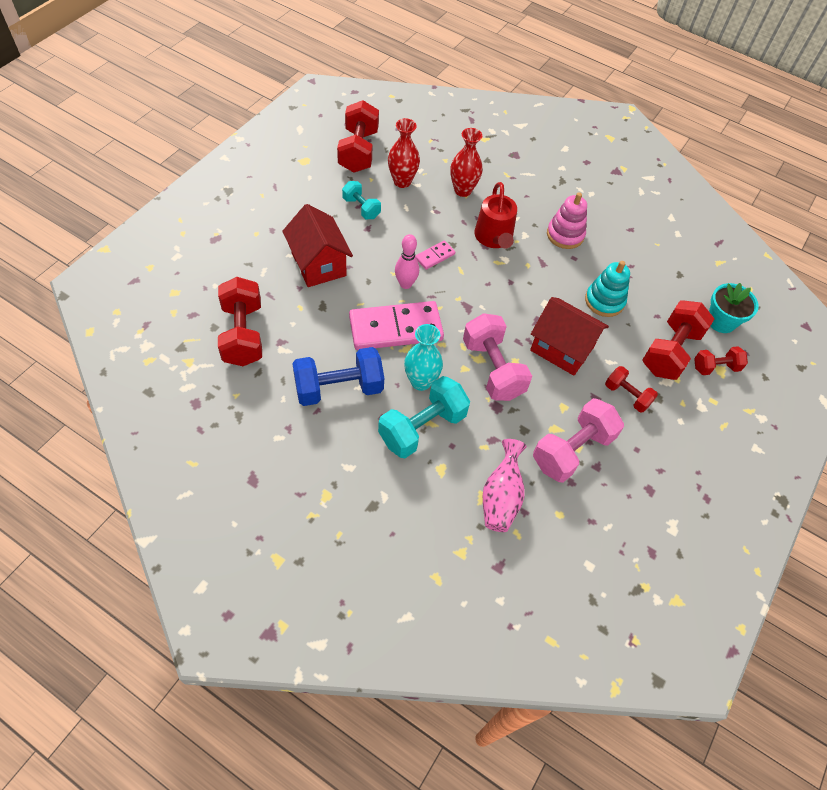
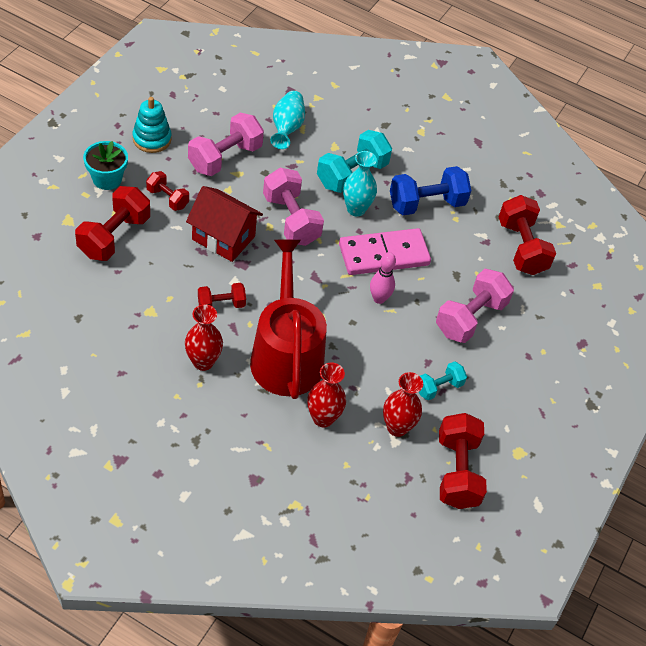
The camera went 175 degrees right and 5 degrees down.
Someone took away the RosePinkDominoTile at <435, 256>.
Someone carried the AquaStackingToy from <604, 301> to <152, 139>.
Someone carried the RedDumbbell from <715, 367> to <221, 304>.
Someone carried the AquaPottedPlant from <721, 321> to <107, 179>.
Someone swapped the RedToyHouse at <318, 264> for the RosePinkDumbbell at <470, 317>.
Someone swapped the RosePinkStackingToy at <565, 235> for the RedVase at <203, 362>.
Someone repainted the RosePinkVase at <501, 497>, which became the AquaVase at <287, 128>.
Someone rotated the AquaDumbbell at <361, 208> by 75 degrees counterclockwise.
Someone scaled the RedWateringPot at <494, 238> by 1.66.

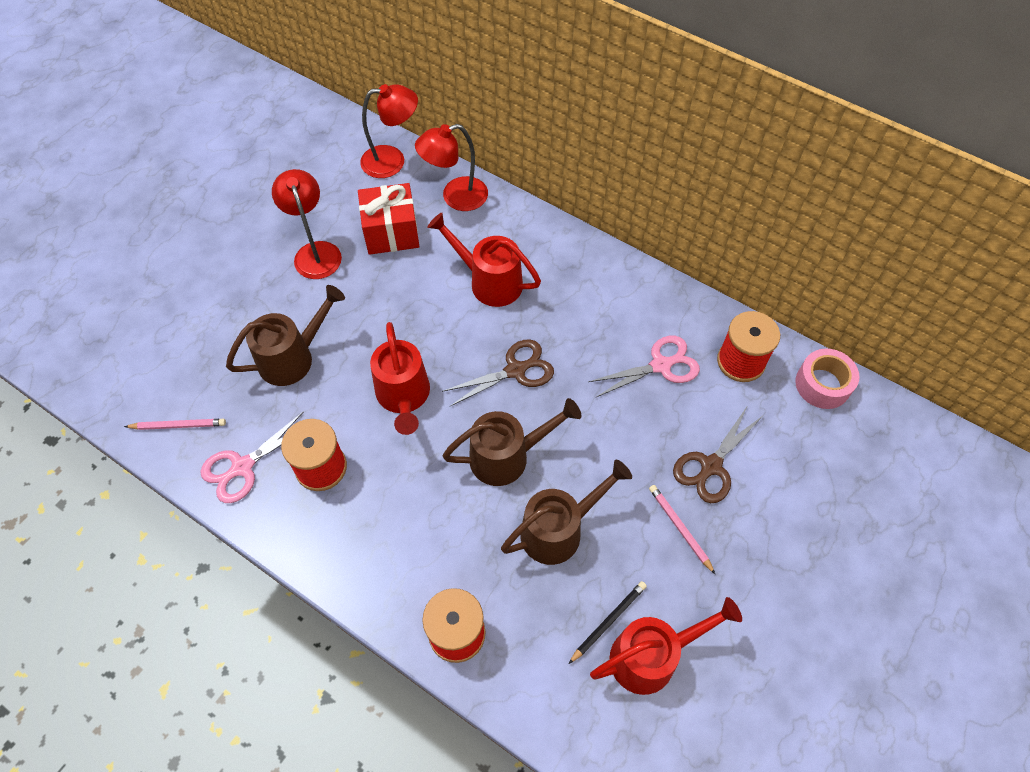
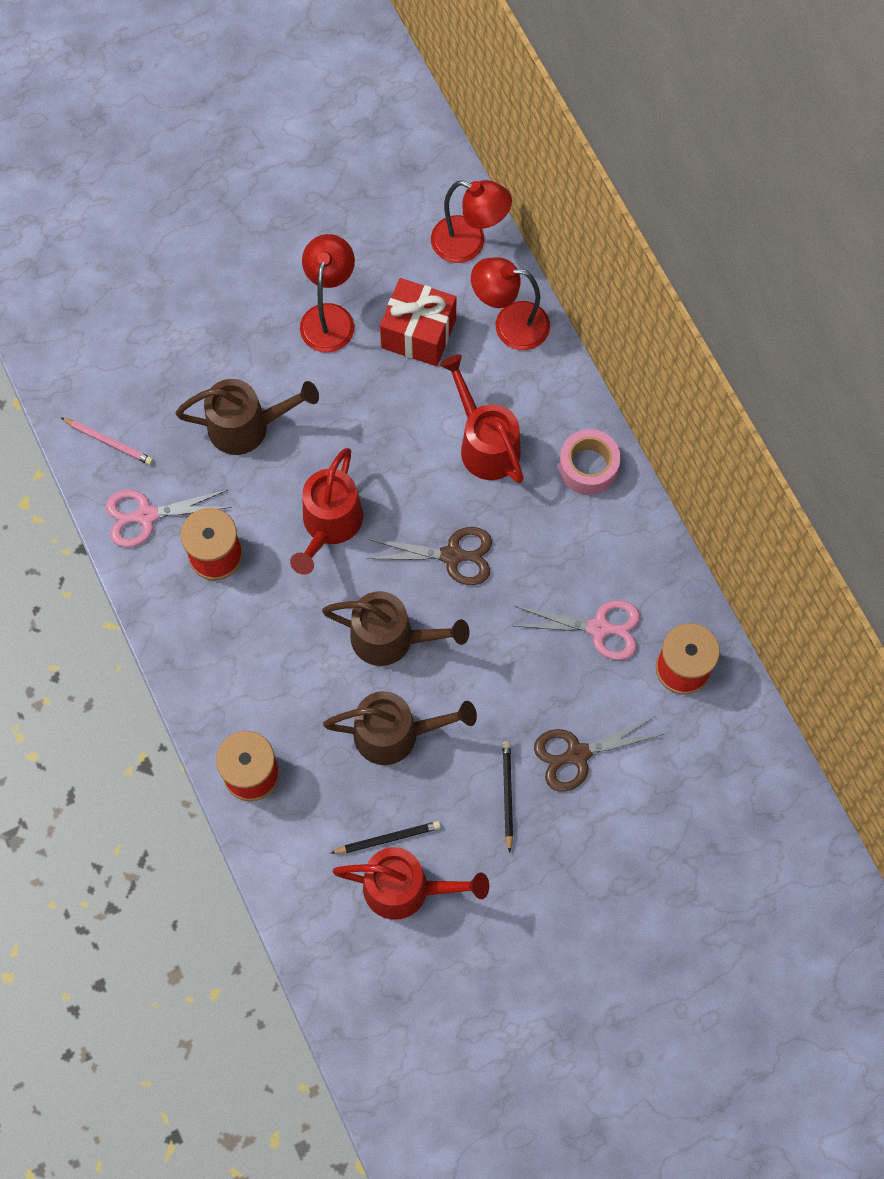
The camera went 30 degrees right and 10 degrees up.
Someone carried the RosePinkStickyTape from <822, 384> to <588, 467>.
Someone repainted the RosePinkWoodenPencil at <680, 528>, which became the BlackWoodenPencil at <507, 795>.

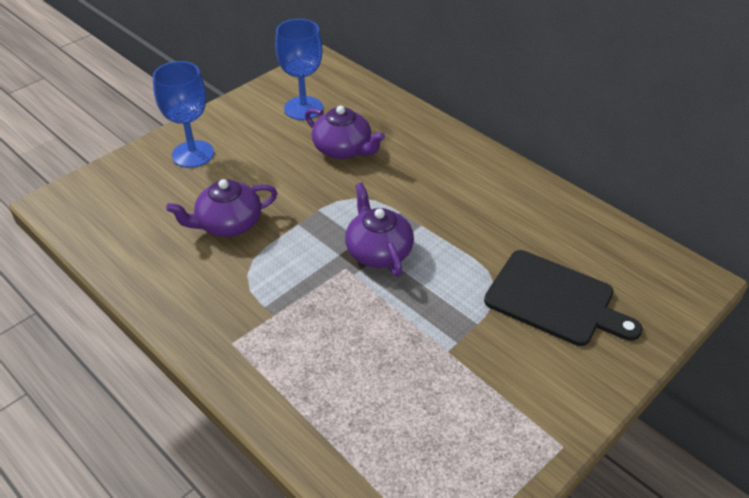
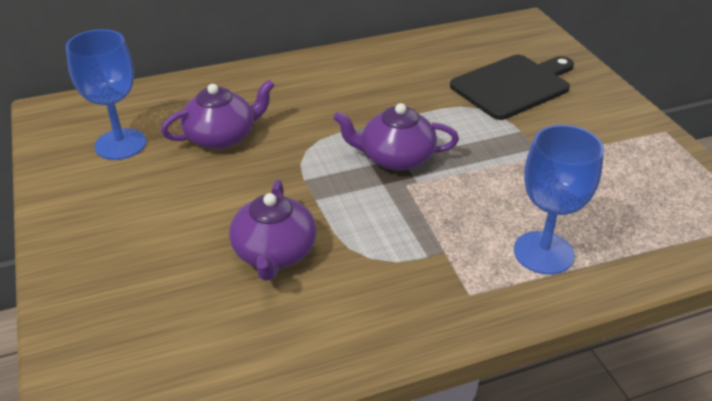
The camera went 65 degrees left and 5 degrees down.
Someone carried the CobaltWineGlass from <193, 154> to <543, 253>.

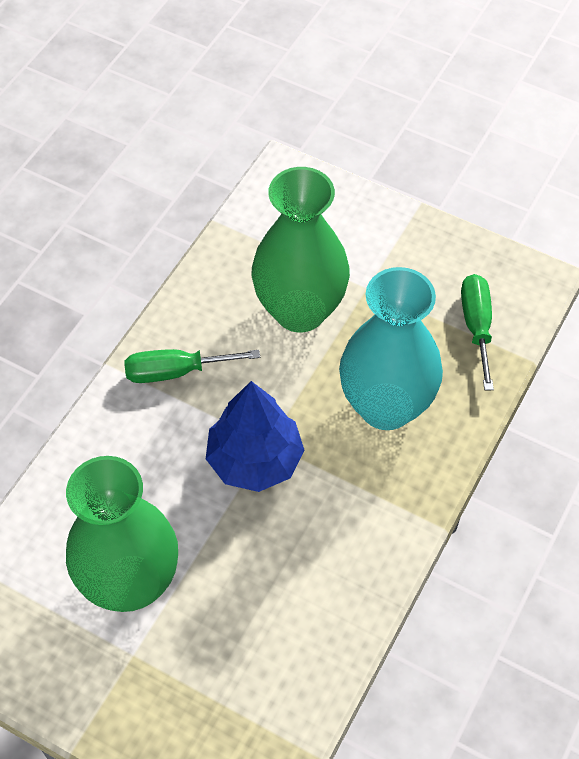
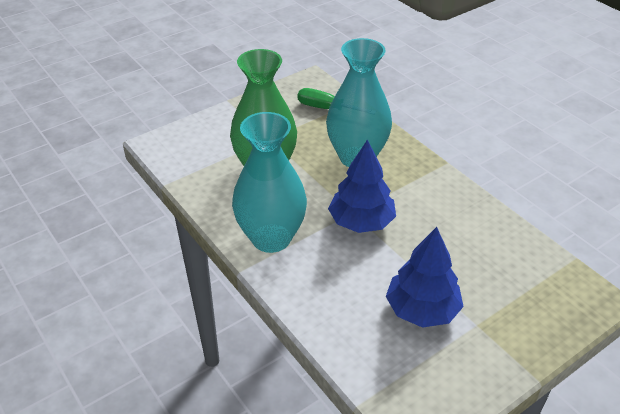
The camera went 65 degrees left and 15 degrees down.
Someone swapped the LeafGreenVase at <130, 583> for the CobaltFirTree at <422, 309>.
Someone swapped the LeafGreenHandScrewdriver at <175, 371> for the AquaVase at <271, 238>.

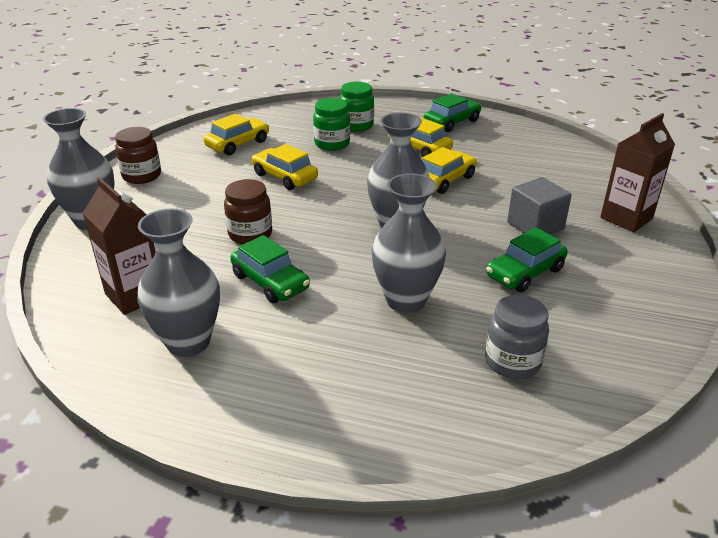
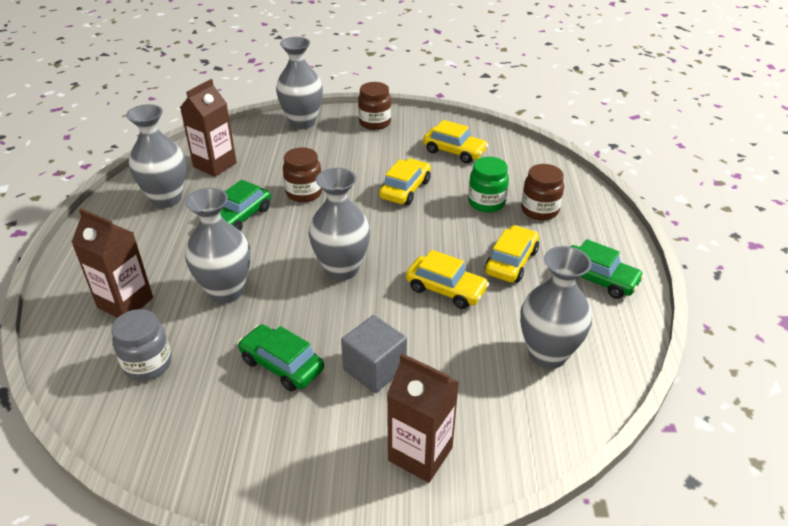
The camera went 75 degrees right and 5 degrees up.
Someone put down the BrownMilkCarton at <125, 303>.
Someone put down the GreyVase at <547, 354>.
Someone repainted the LeafGreenJar at <356, 125>, which became the BrownJar at <539, 210>.

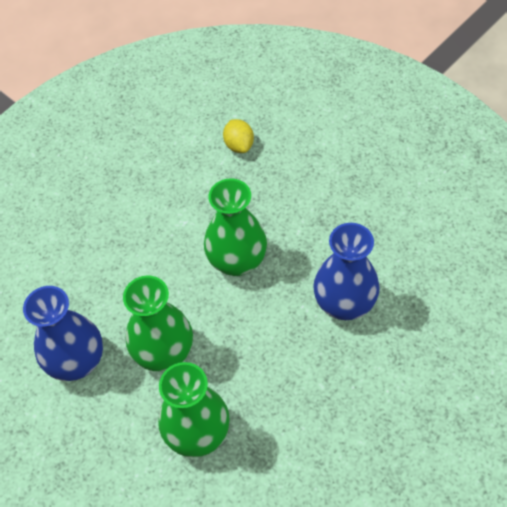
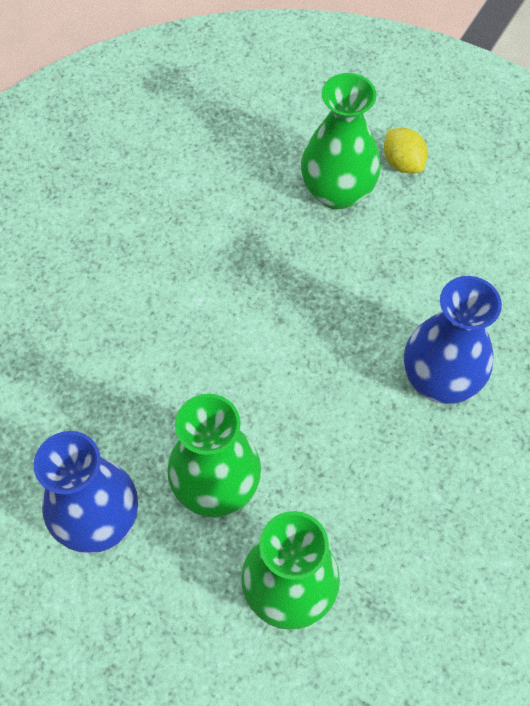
The camera went 15 degrees left and 5 degrees up.
Someone carried the LeafGreenVase from <237, 261> to <337, 192>.
Someone carried the GoldenCitrusFruit from <239, 145> to <402, 163>.

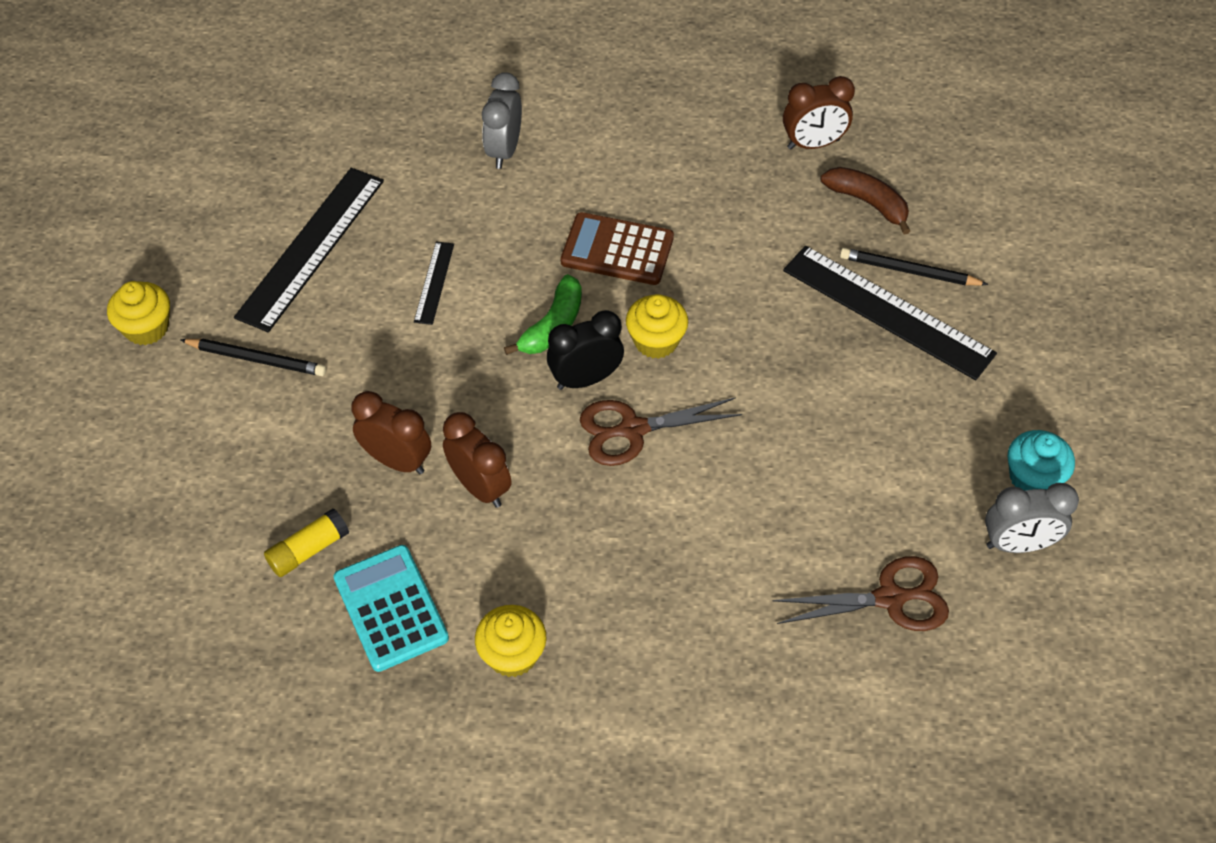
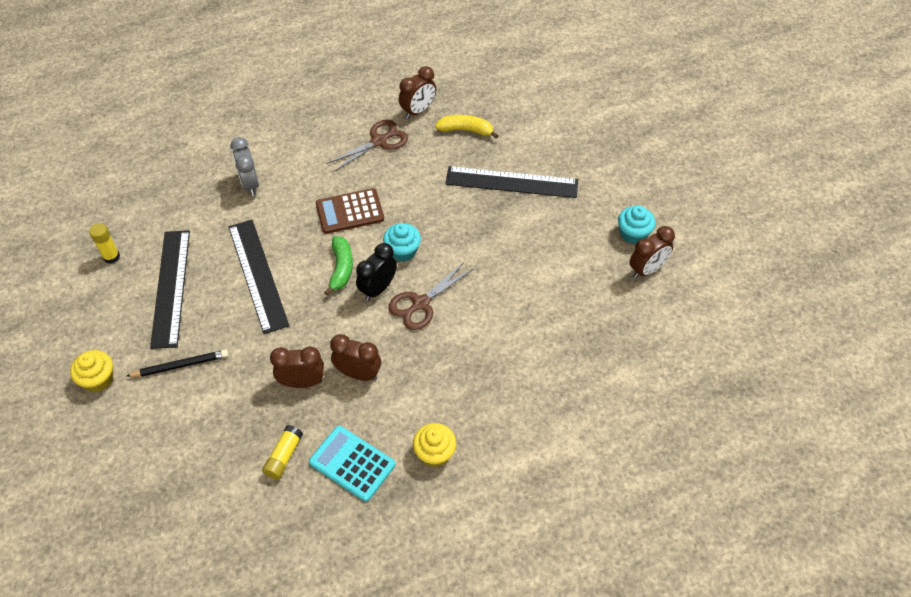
The camera went 30 degrees left and 0 degrees up.
Someone took away the BlackWoodenPencil at <908, 271>.
Someone put down the GoldenGlue at <111, 257>.
Someone carried the BrownPairOfScissors from <890, 598> to <379, 141>.
Someone repainted the GoldenCupcake at <656, 341>, which became the AquaCupcake at <402, 251>.
Someone repainted the BrownBananaFruit at <868, 203>, which became the GoldenBananaFruit at <466, 130>.
Someone repainted the GreyClock at <1018, 544>, which became the BrownClock at <647, 269>.
Someone scaled the BlackStraightedge at <434, 282> by 2.12.

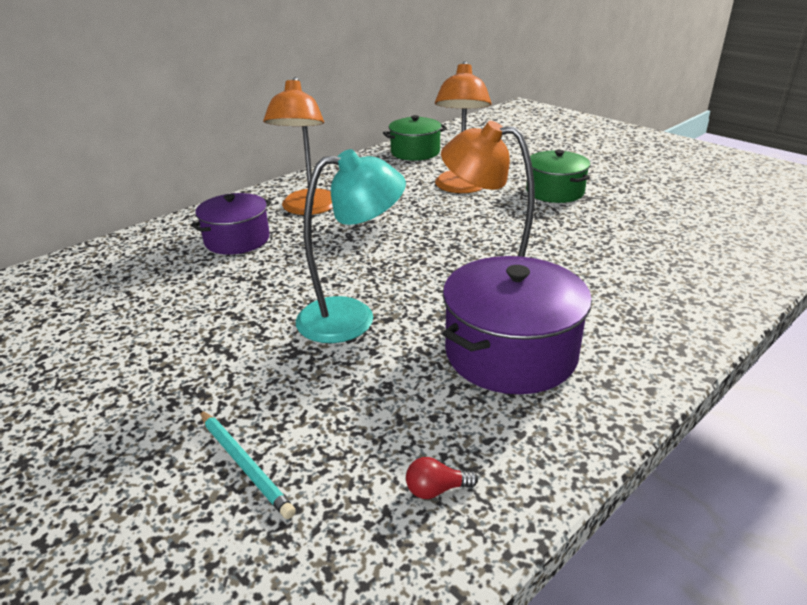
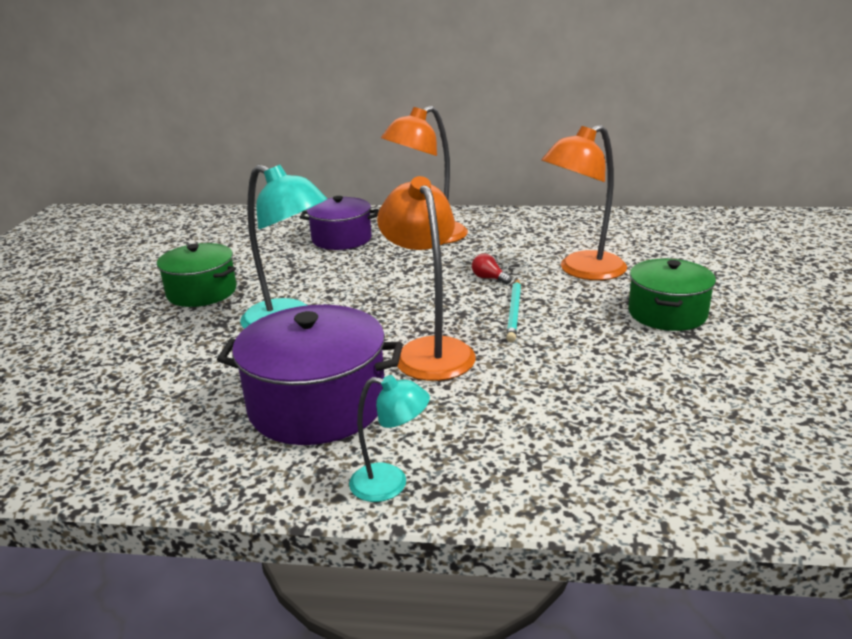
The camera went 50 degrees right and 5 degrees down.
Someone put down the AquaLamp at <390, 484>.
Someone carried the AquaWoodenPencil from <245, 464> to <514, 312>.
Someone carried the LeafGreenPot from <415, 152> to <201, 292>.
Someone carried the RedBulb from <436, 489> to <489, 278>.

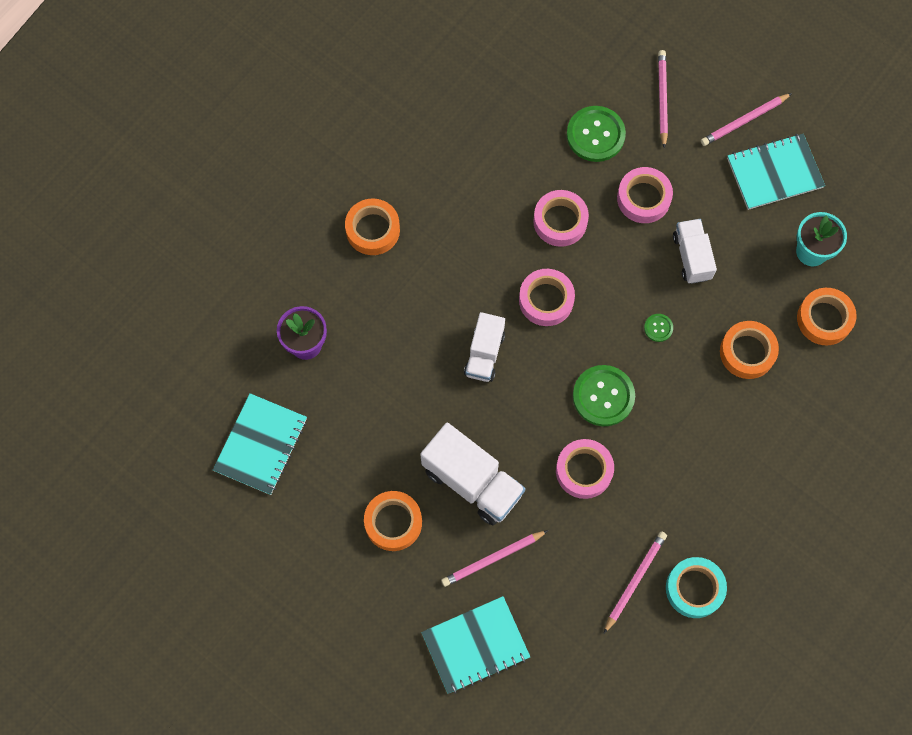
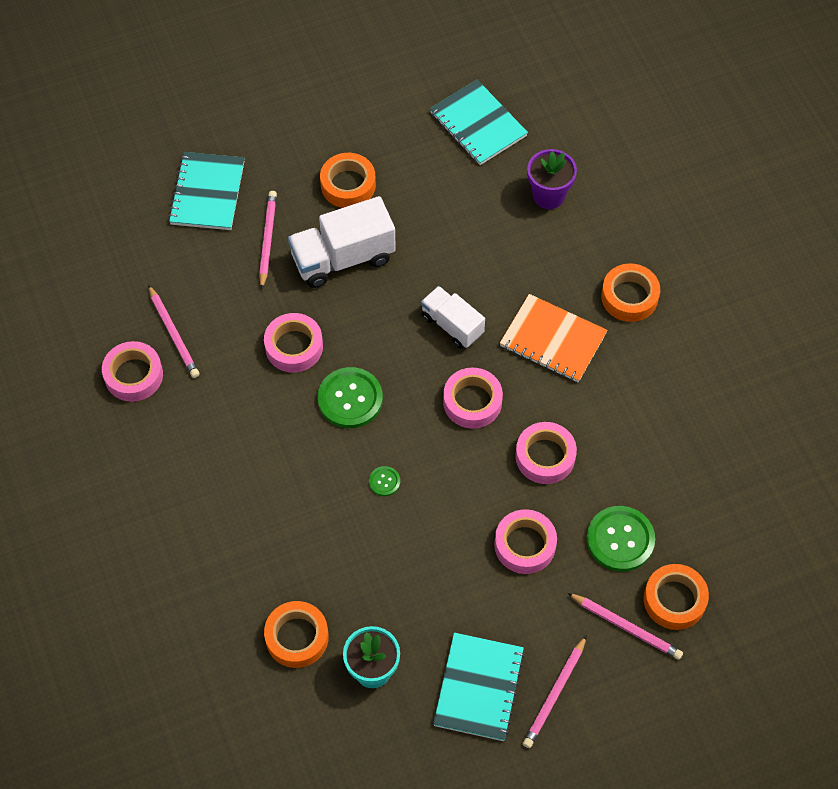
The camera went 120 degrees right and 10 degrees down.
Someone took away the SnowWhiteTruck at <691, 257>.
Someone put down the BrightOrangeExerciseBook at <553, 340>.
Someone carried the BrightOrangeStickyTape from <747, 352> to <674, 600>.
Someone repainted the AquaStickyTape at <694, 589>, which became the RosePinkStickyTape at <133, 375>.
Someone rotated the RosePinkWoodenPencil at <744, 121> by 150 degrees counterclockwise.

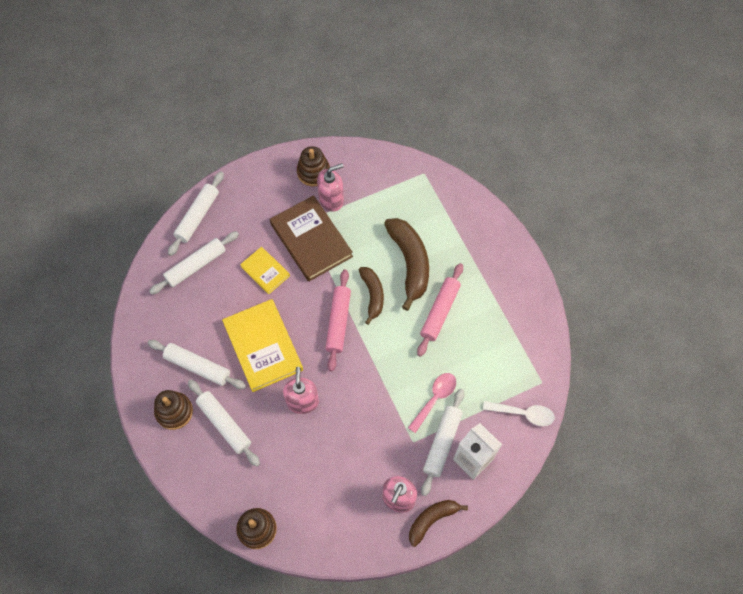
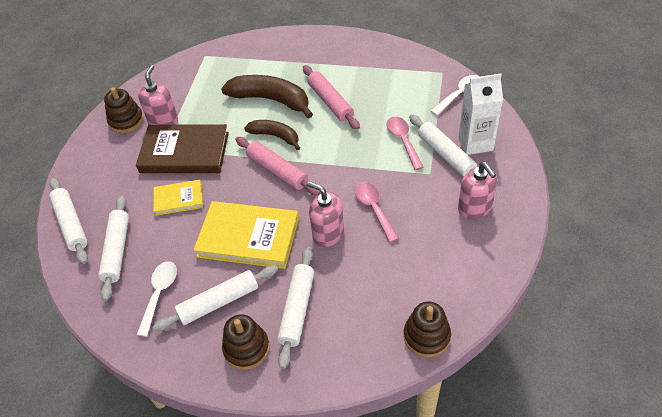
The camera went 50 degrees left and 15 degrees down.
Someone took away the BrownBananaFruit at <432, 520>.
Someone put down the SnowWhiteTeaspoon at <159, 294>.
Someone put down the RosePinkTeaspoon at <374, 209>.
Someone rotated the SnowWhitePastryRoller at <224, 424> by 75 degrees counterclockwise.

